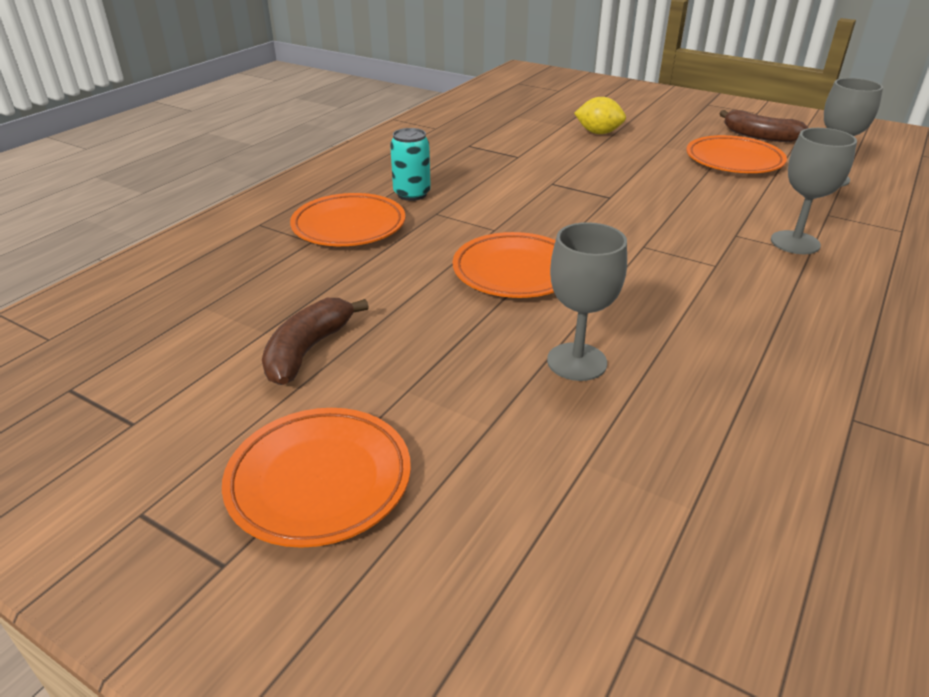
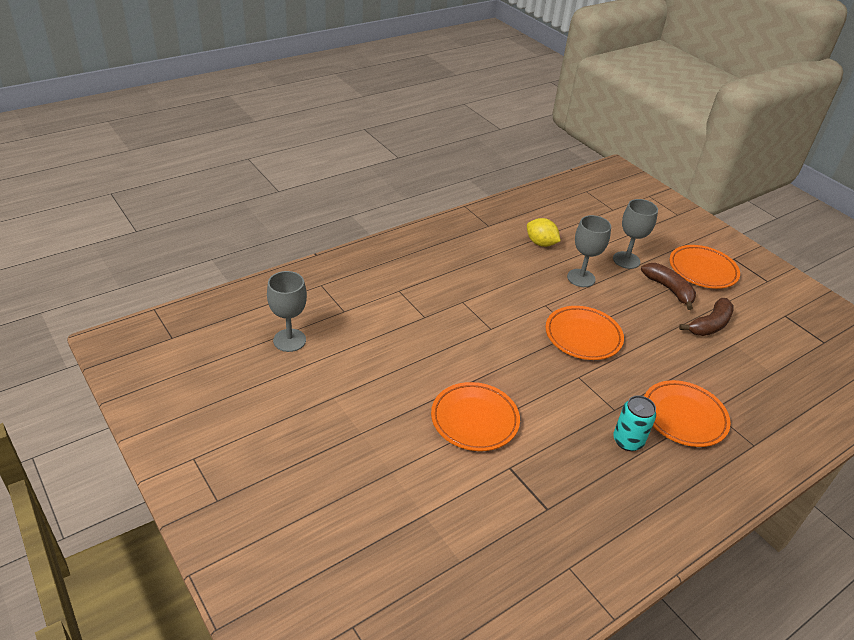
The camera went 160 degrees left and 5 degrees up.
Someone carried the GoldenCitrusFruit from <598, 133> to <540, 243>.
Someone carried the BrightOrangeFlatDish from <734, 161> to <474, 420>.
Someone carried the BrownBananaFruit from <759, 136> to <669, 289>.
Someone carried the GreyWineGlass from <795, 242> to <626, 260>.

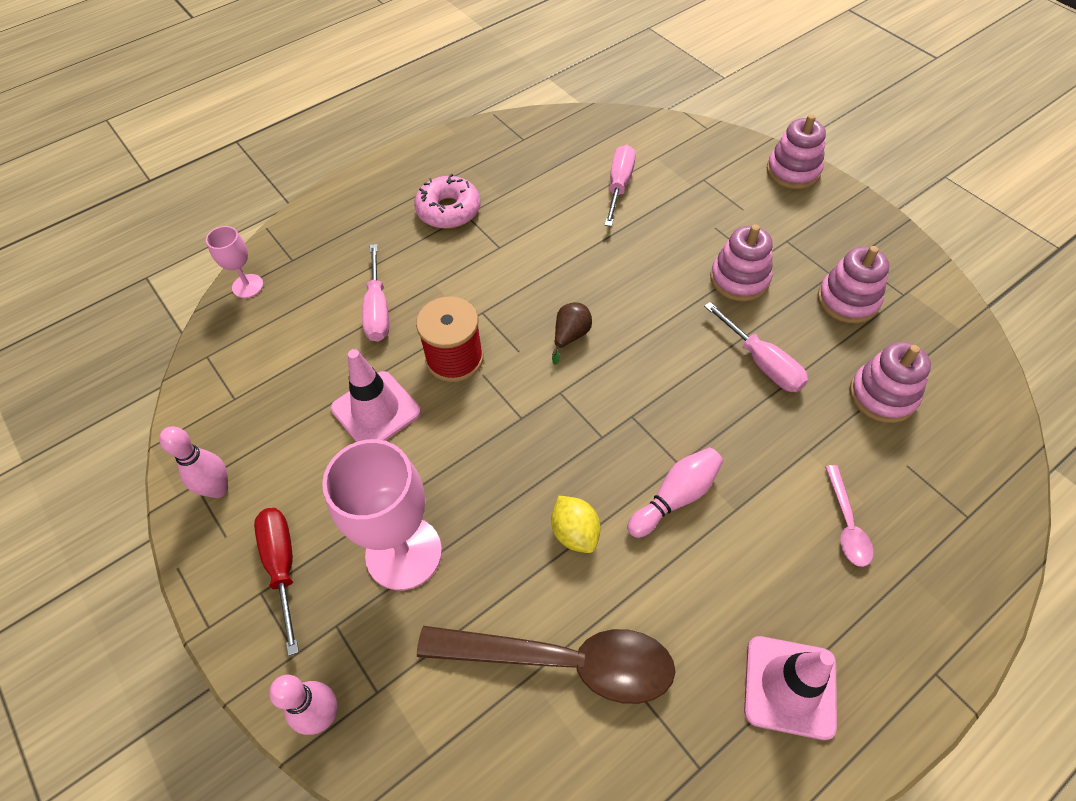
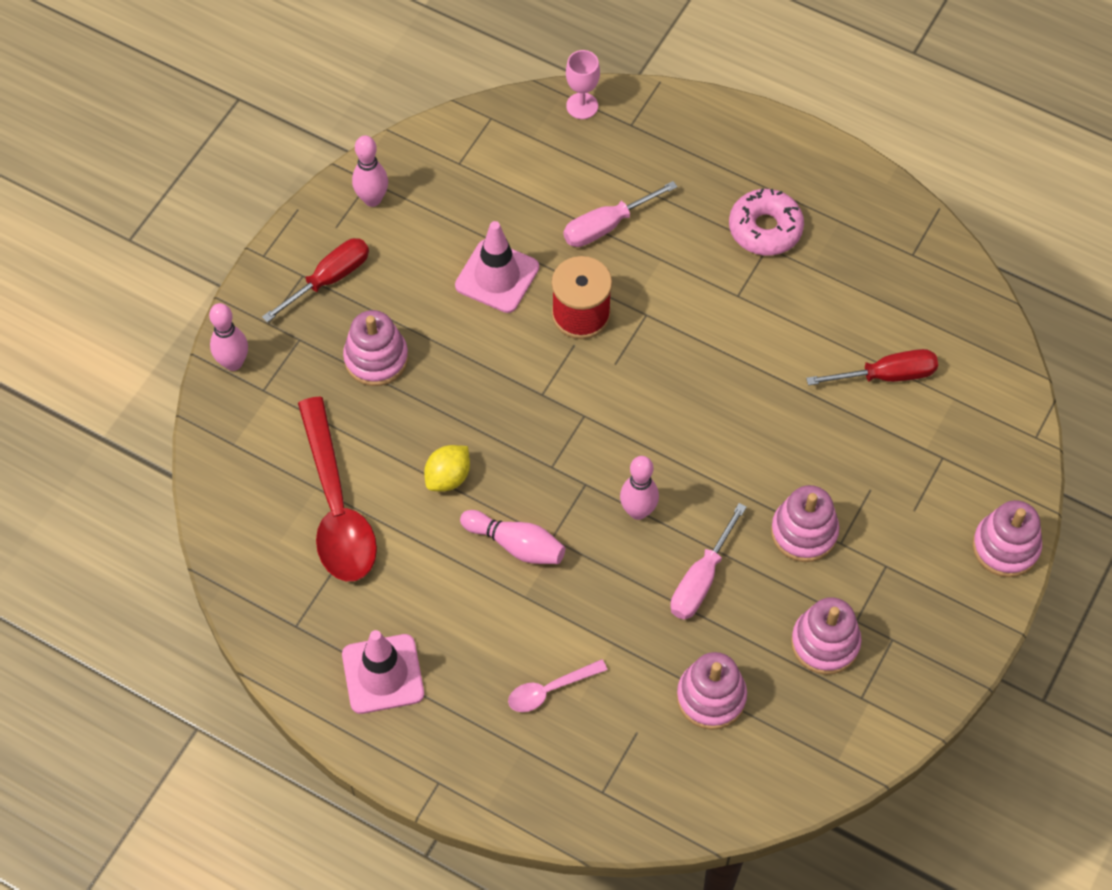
The camera went 65 degrees right and 5 degrees up.
Someone took away the BrownToyPear at <570, 336>.
Someone put down the RosePinkBowlingPin at <638, 511>.
Someone swapped the RosePinkWineGlass at <403, 553> for the RosePinkStackingToy at <376, 358>.
Someone repainted the BrownTeaspoon at <564, 662>, which became the RedTeaspoon at <336, 507>.
Someone repainted the RosePinkHandScrewdriver at <619, 185>, which became the RedHandScrewdriver at <887, 375>.

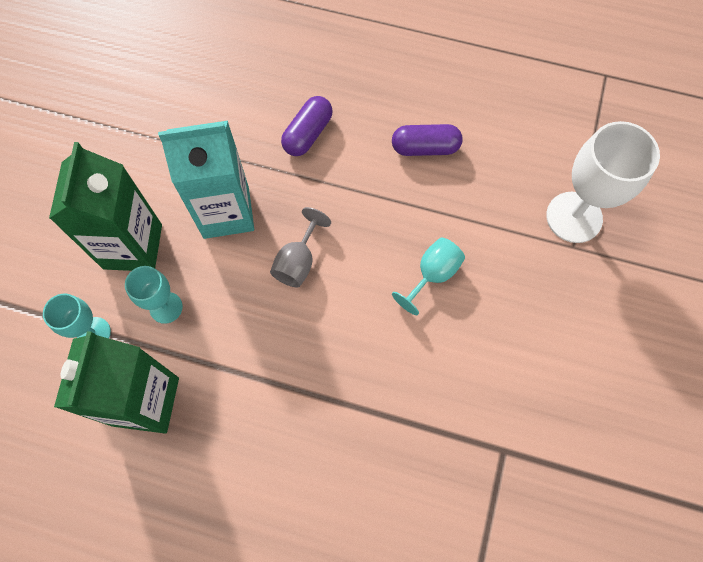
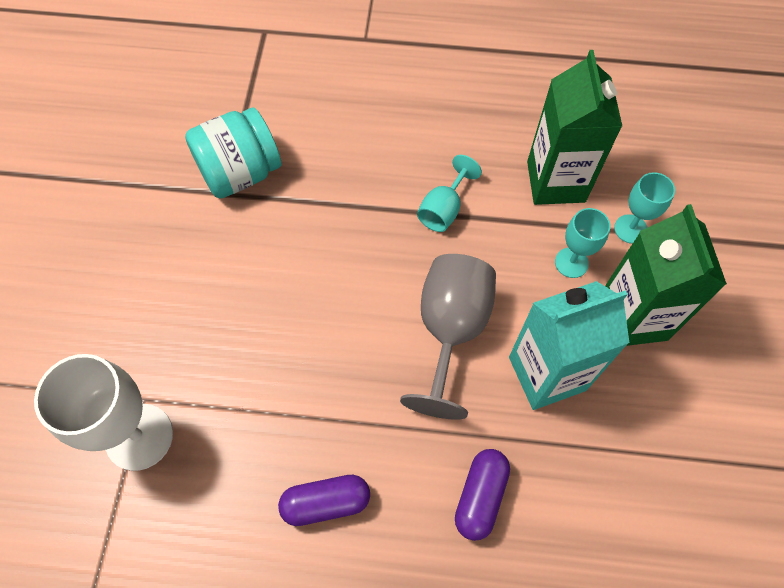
The camera went 170 degrees right and 5 degrees down.
Someone put down the AquaJar at <240, 173>.
Someone carried the AquaWineGlass from <432, 275> to <443, 209>.
Someone scaled the GreyWineGlass at <298, 261> by 1.78.

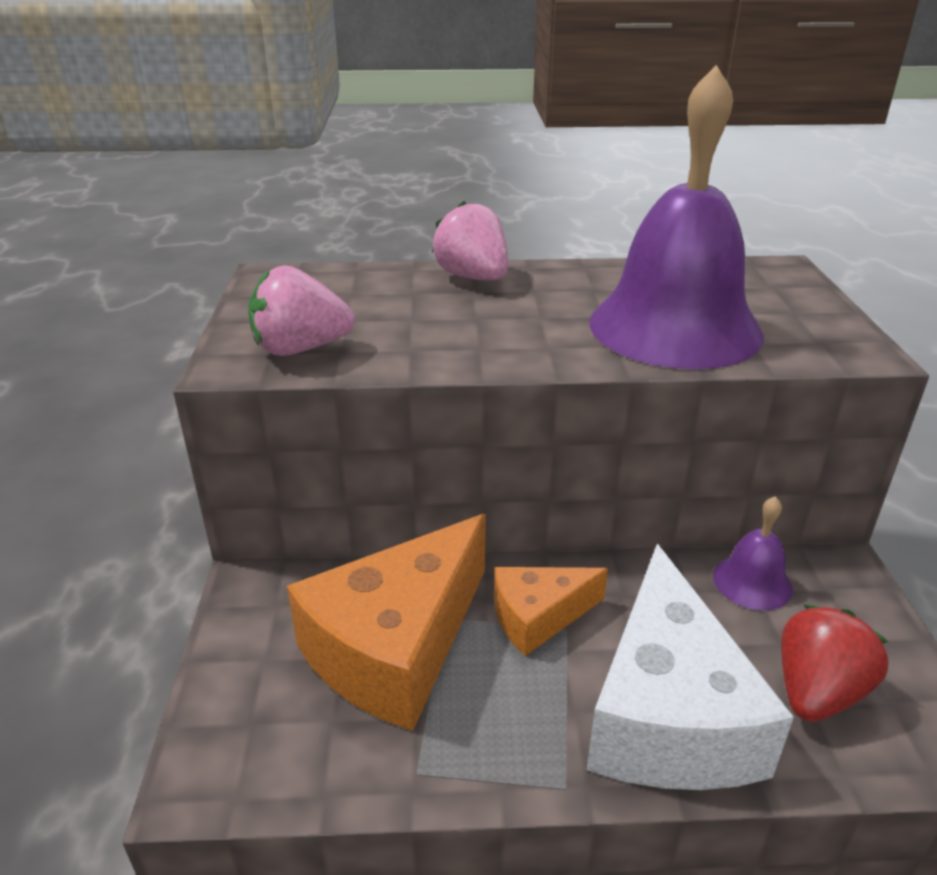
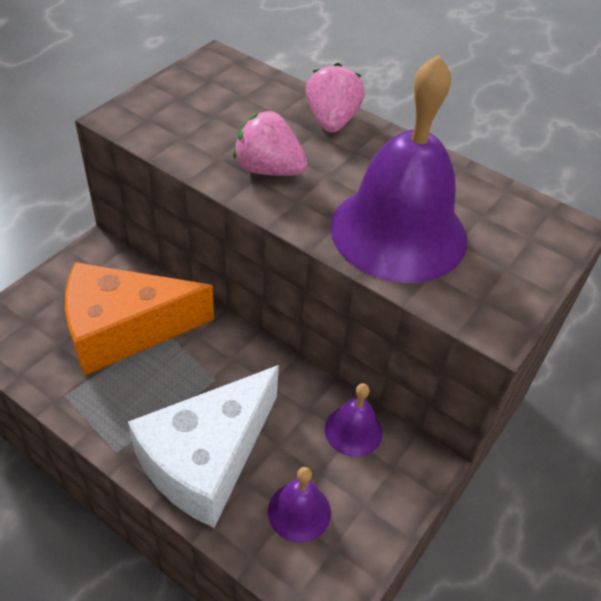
The camera went 35 degrees right and 15 degrees up.
Someone took away the BrightOrangeCheese at <538, 617>.
Someone carried the RosePinkBerry from <300, 349> to <268, 170>.
Someone swapped the RedBerry at <817, 692> for the PurpleBell at <299, 511>.

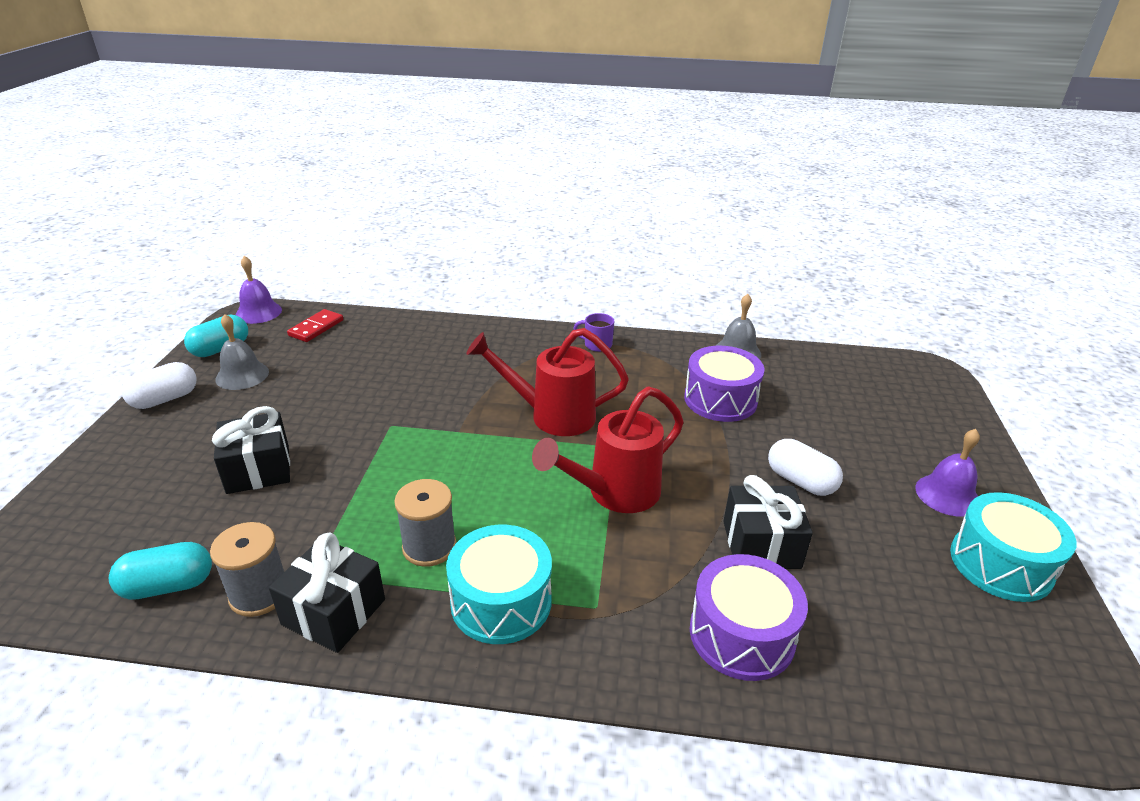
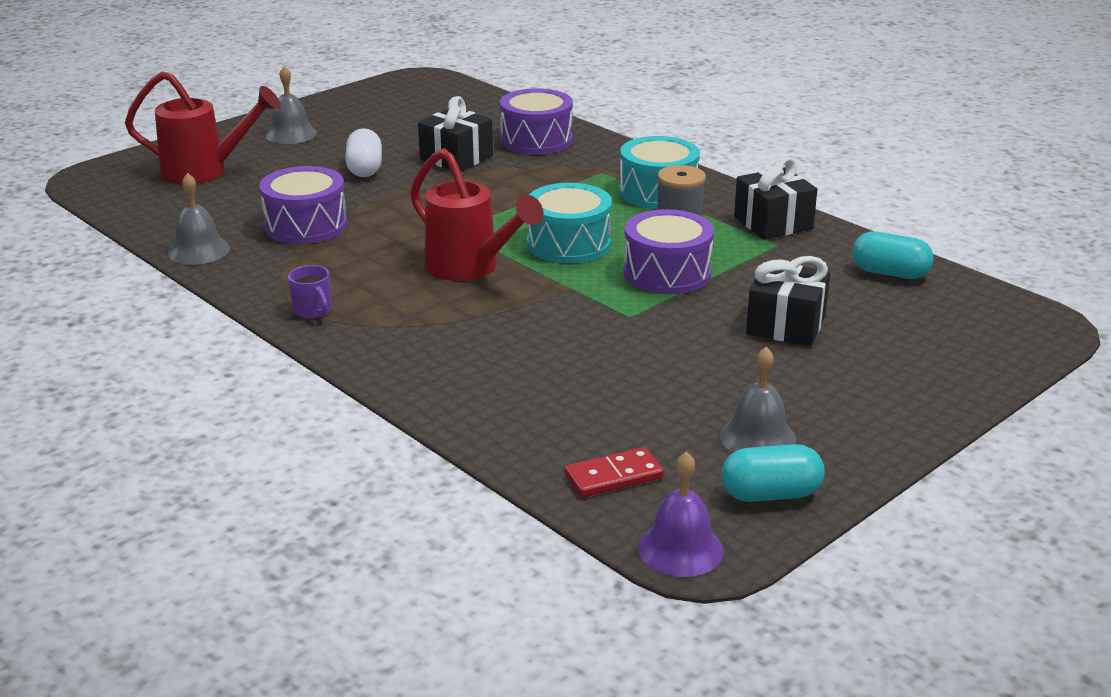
The camera went 140 degrees left and 5 degrees down.
Someone took away the SnowWhitePillShape at <165, 399>.
Someone took away the GreyBobbin at <259, 594>.
Someone put down the PurpleDrum at <667, 273>.
Someone carried the RedWateringPot from <614, 493> to <205, 171>.
Someone carried the AquaDrum from <1000, 564> to <568, 244>.
Someone repainted the PurpleBell at <947, 495>, which became the GreyBell at <291, 134>.

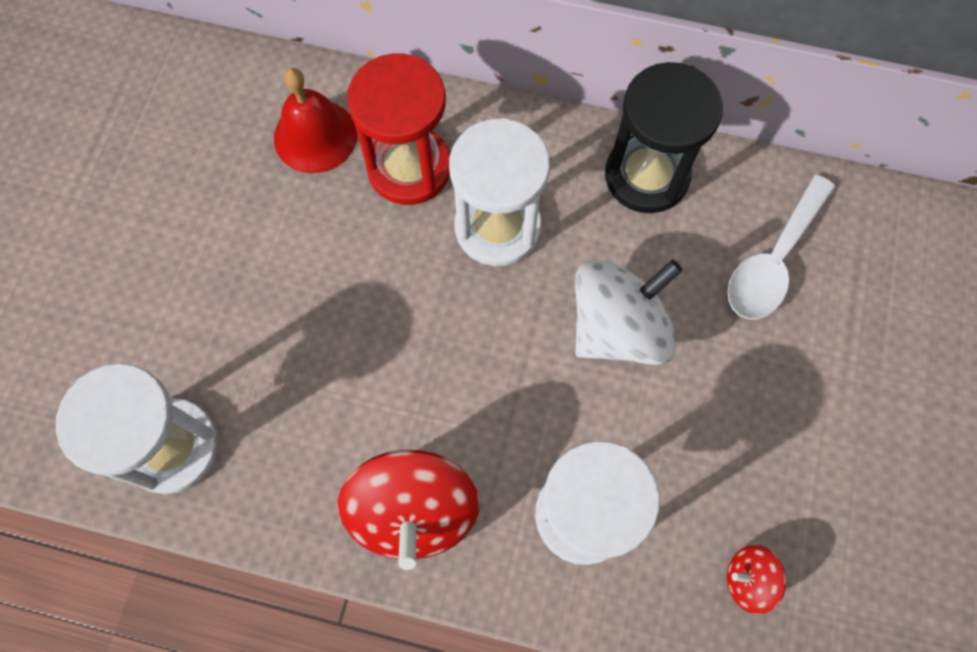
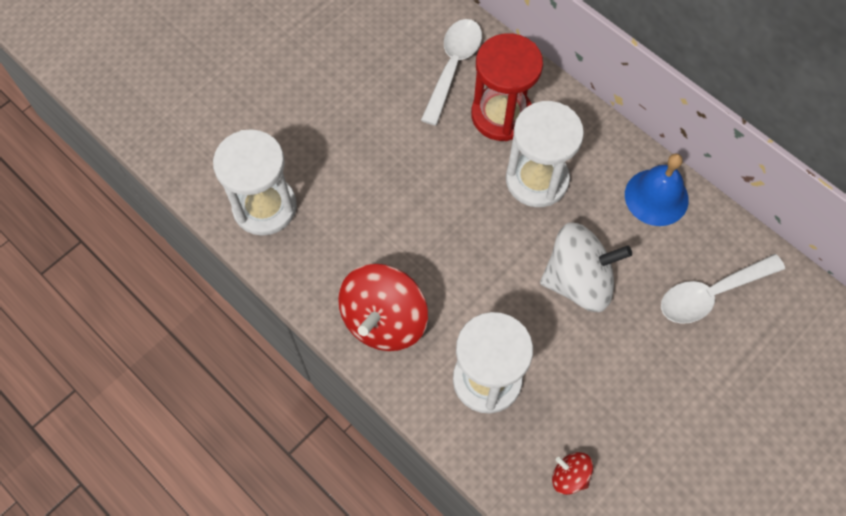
The camera went 30 degrees right and 5 degrees down.
Someone swapped the RedBell at <315, 136> for the SnowWhiteTeaspoon at <453, 66>.
Someone swapped the BlackSandglass at <646, 176> for the CobaltBell at <656, 197>.

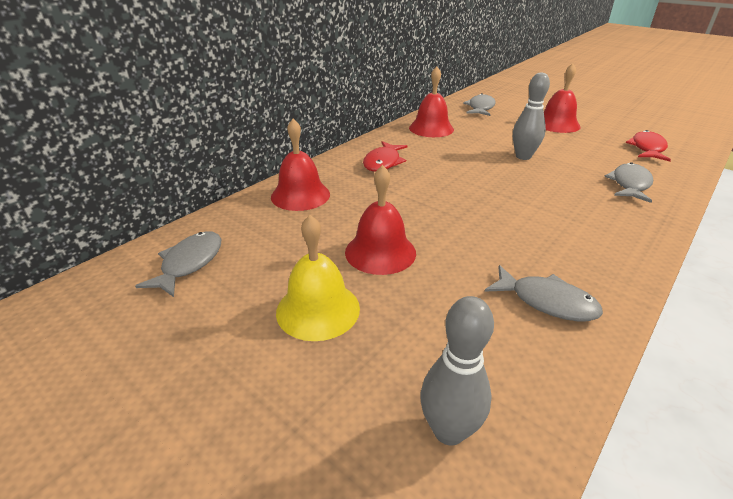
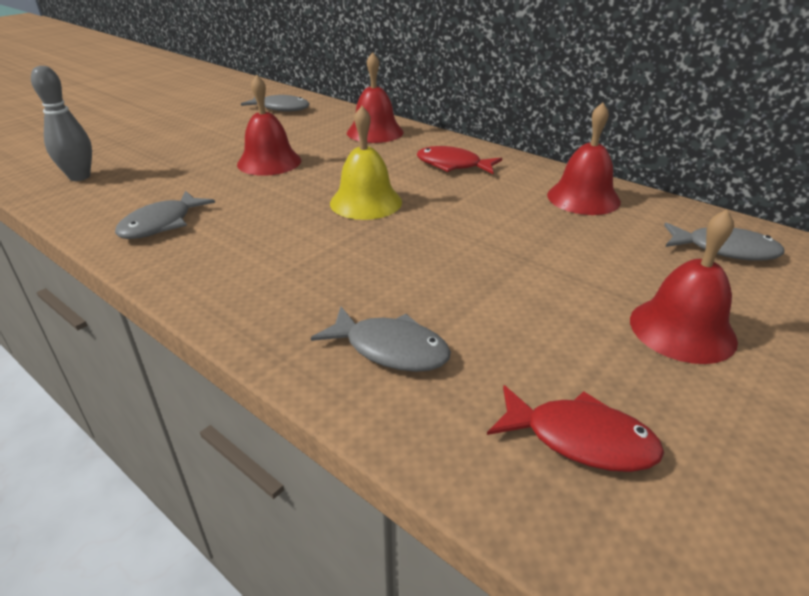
The camera went 90 degrees right and 0 degrees up.
Someone took away the GreyBowlingPin at <523, 156>.
Someone carried the GoldenBell from <318, 309> to <366, 202>.

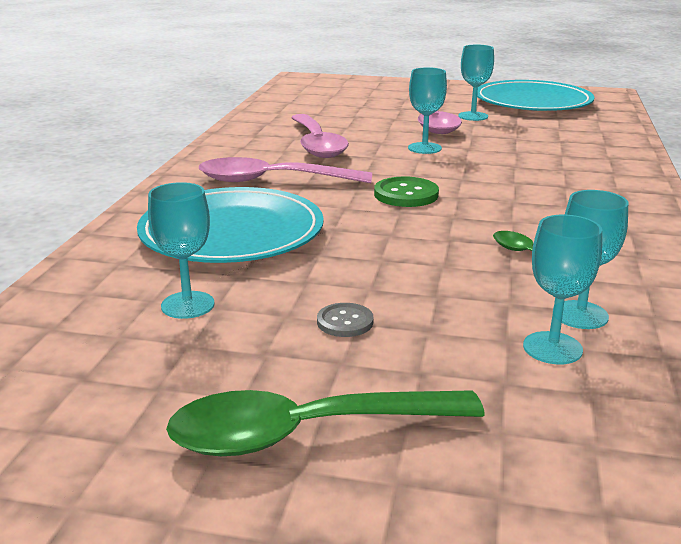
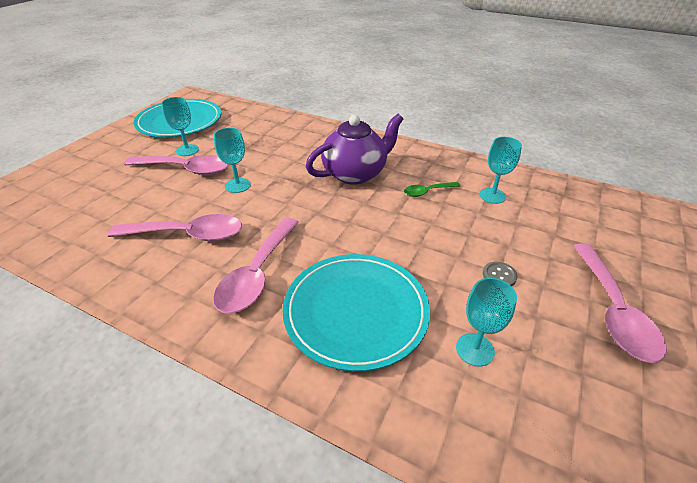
The camera went 75 degrees left and 15 degrees up.
Someone took away the LeafGreenShirtButton at <406, 194>.
Someone took away the AquaWineGlass at <552, 348>.
Someone put down the PurpleTeaPot at <355, 174>.
Someone repainted the LeafGreenTeaspoon at <305, 433>, which became the RosePinkTeaspoon at <613, 310>.

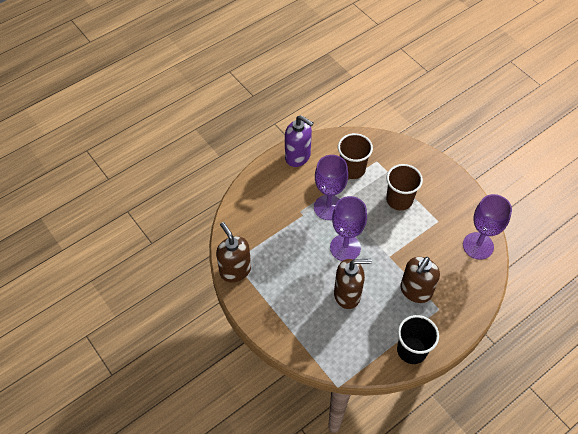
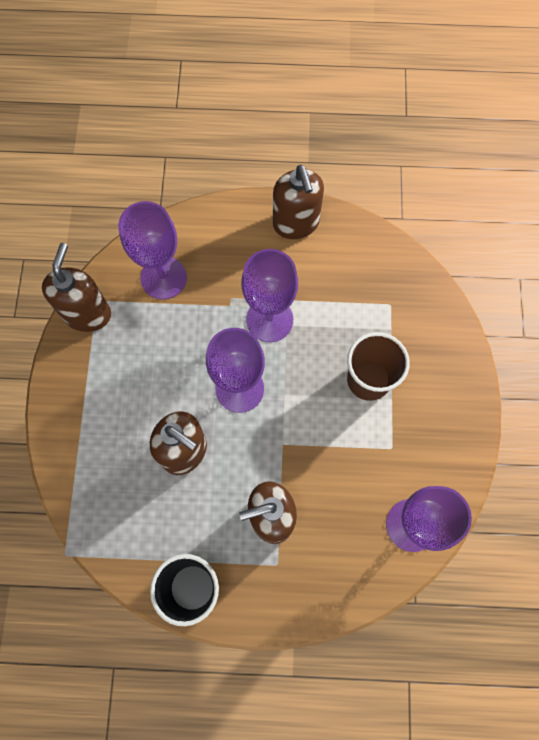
The camera went 40 degrees right and 15 degrees up.
Someone took away the BrownCup at <352, 169>.
Someone put down the PurpleWineGlass at <163, 278>.
Someone repainted the PurpleSoapDispenser at <298, 156>, which became the BrownSoapDispenser at <296, 224>.

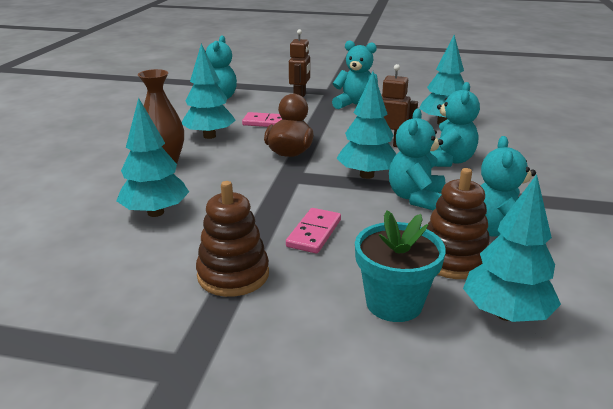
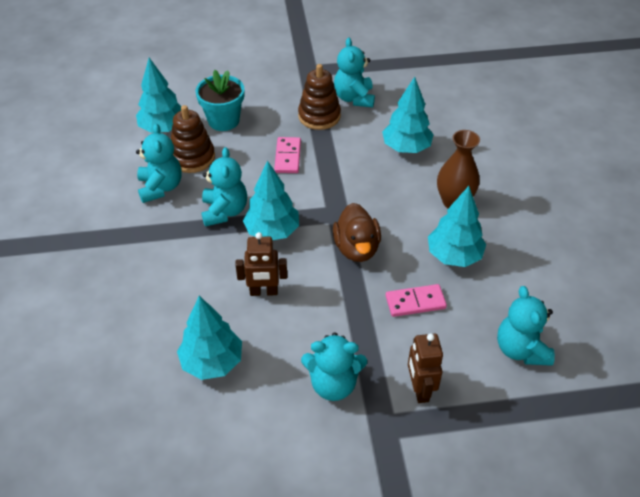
The camera went 160 degrees right and 20 degrees up.
Someone carried the AquaStuffedBear from <448, 161> to <354, 98>.

